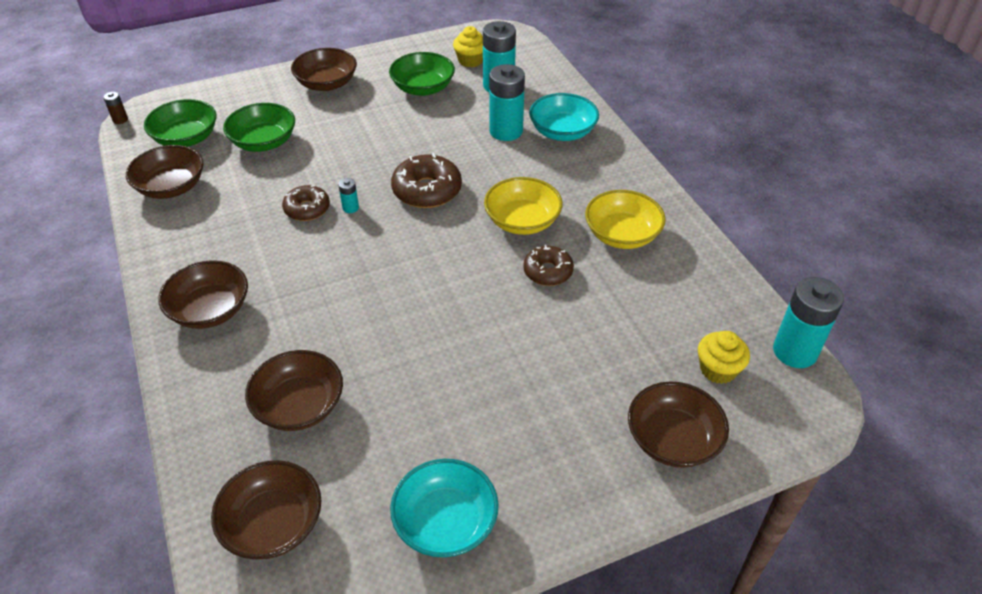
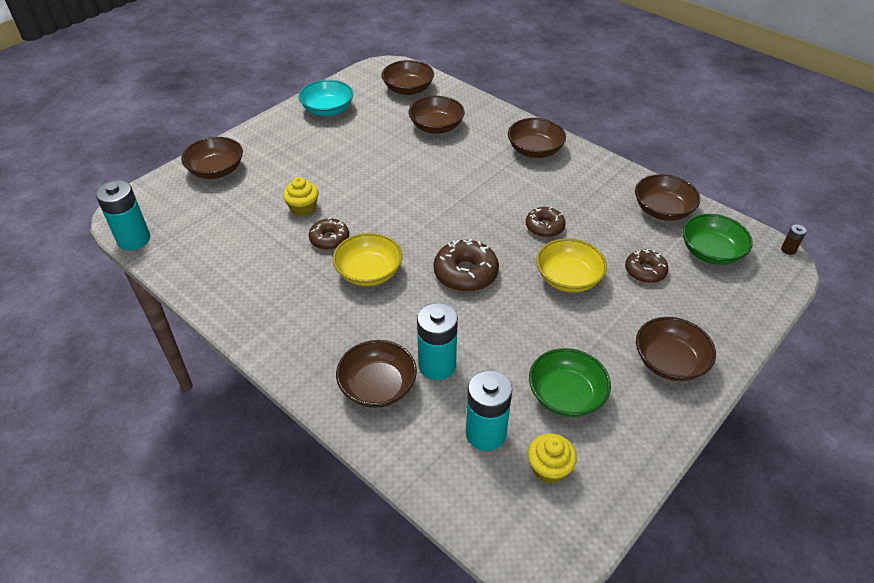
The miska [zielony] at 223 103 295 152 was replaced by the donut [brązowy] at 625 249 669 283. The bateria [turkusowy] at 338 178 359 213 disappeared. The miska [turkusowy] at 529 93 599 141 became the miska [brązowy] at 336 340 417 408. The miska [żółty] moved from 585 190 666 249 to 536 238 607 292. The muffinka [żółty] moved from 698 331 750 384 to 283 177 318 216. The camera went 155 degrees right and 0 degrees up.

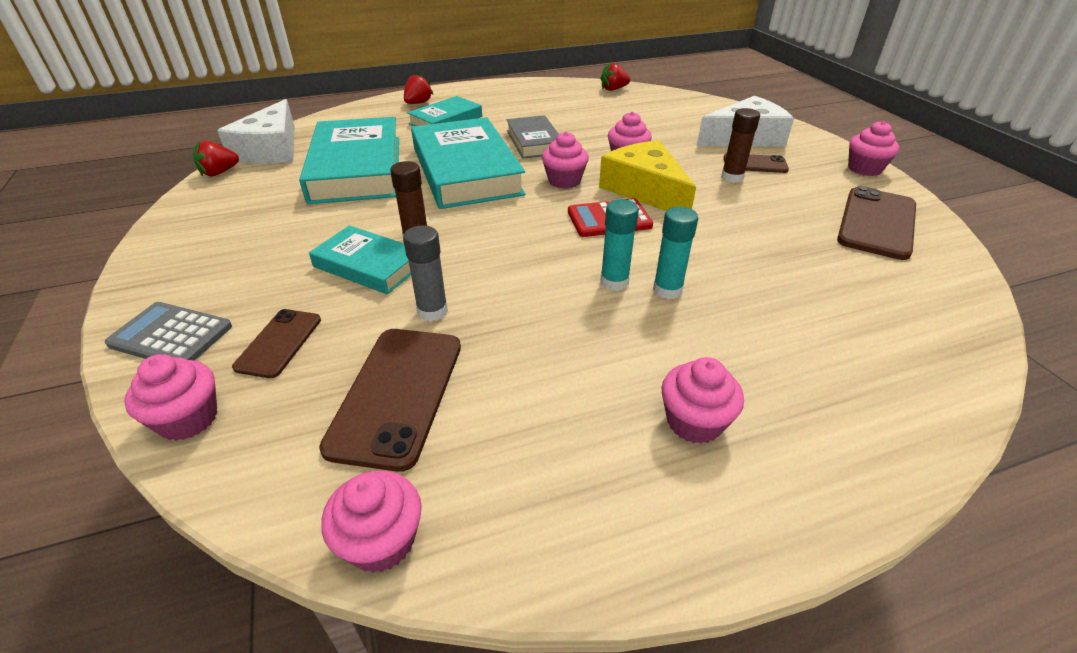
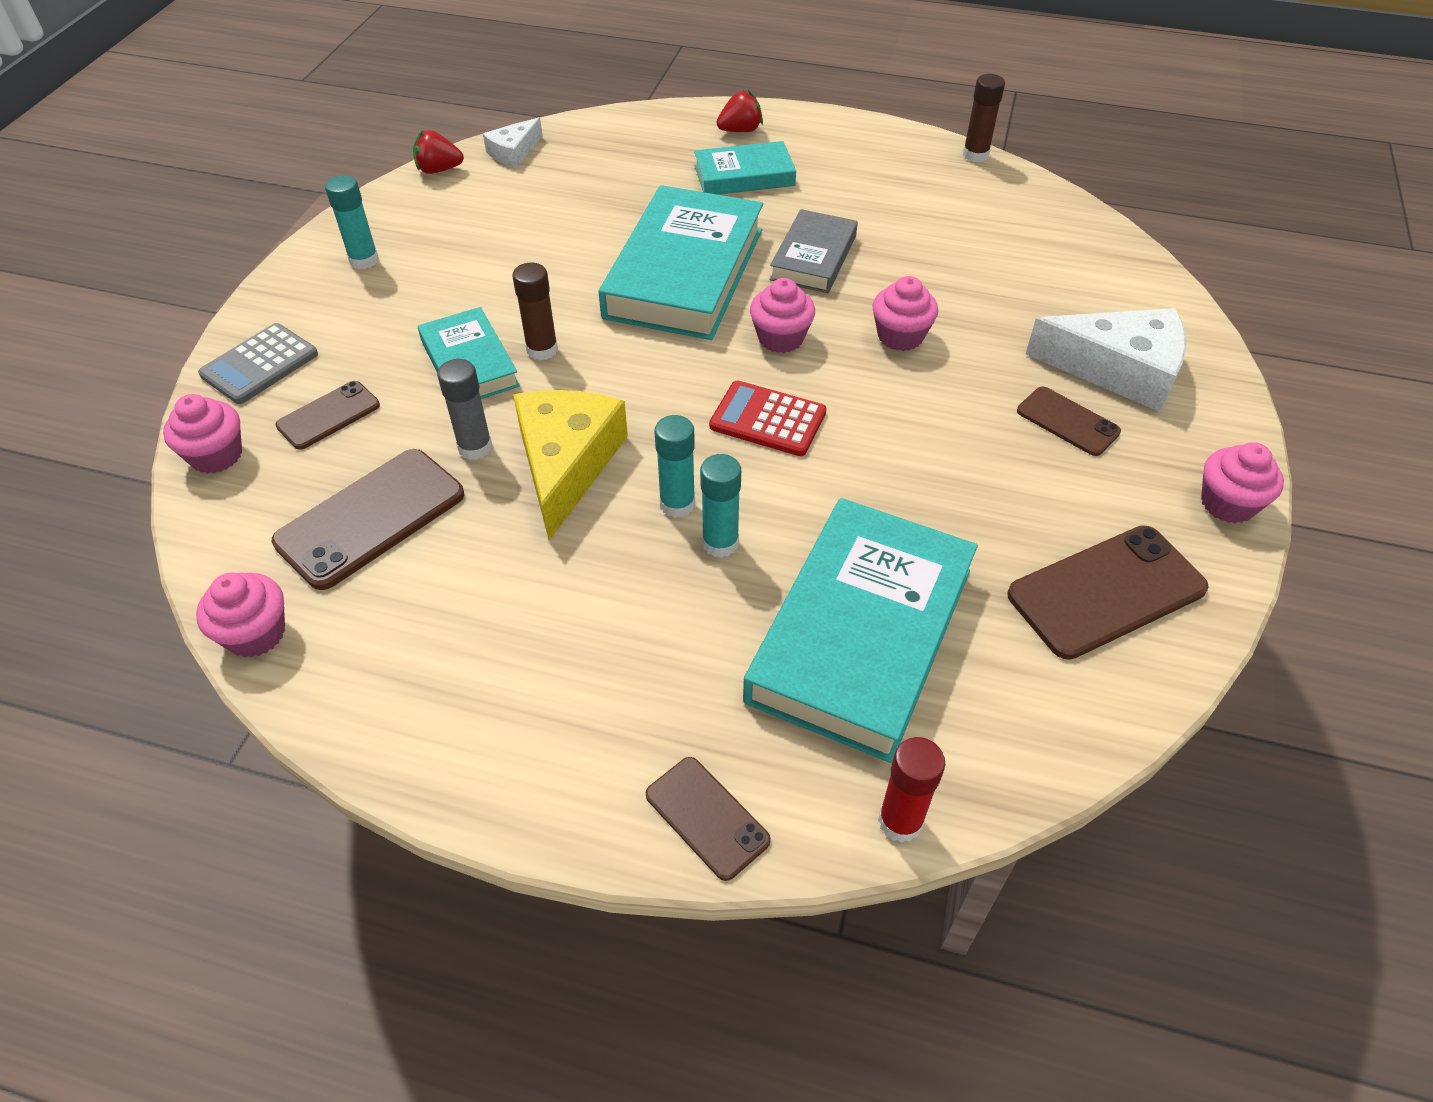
The kalkulator [szary] at 105 302 232 361 turned 105 degrees counterclockwise. The ser [biały] at 217 99 295 164 changed to 0.53 times the size. The książka [turkusowy] moved from 299 117 399 204 to 743 498 978 763. The ser [żółty] moved from 599 140 696 211 to 513 390 628 540. The truskawka [czerwony] at 601 62 631 91 disappeared. The muffinka [różowy] at 661 357 744 444 disappeared. The klej w sztyfcie [brązowy] moved from 721 108 760 183 to 963 74 1005 162. The klej w sztyfcie [turkusowy] at 325 175 379 269 appeared. The telefon [brązowy] at 646 757 771 881 appeared. The klej w sztyfcie [czerwony] at 878 737 945 843 appeared. The camera went 35 degrees right and 10 degrees up.

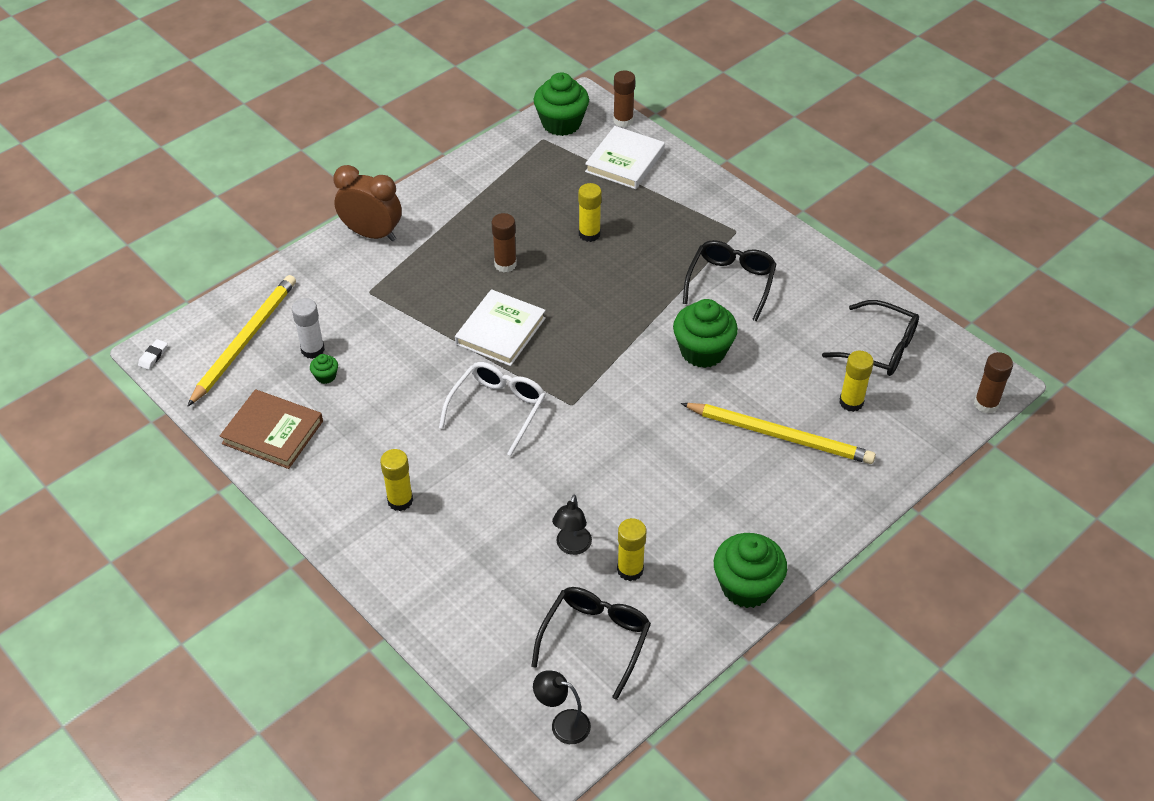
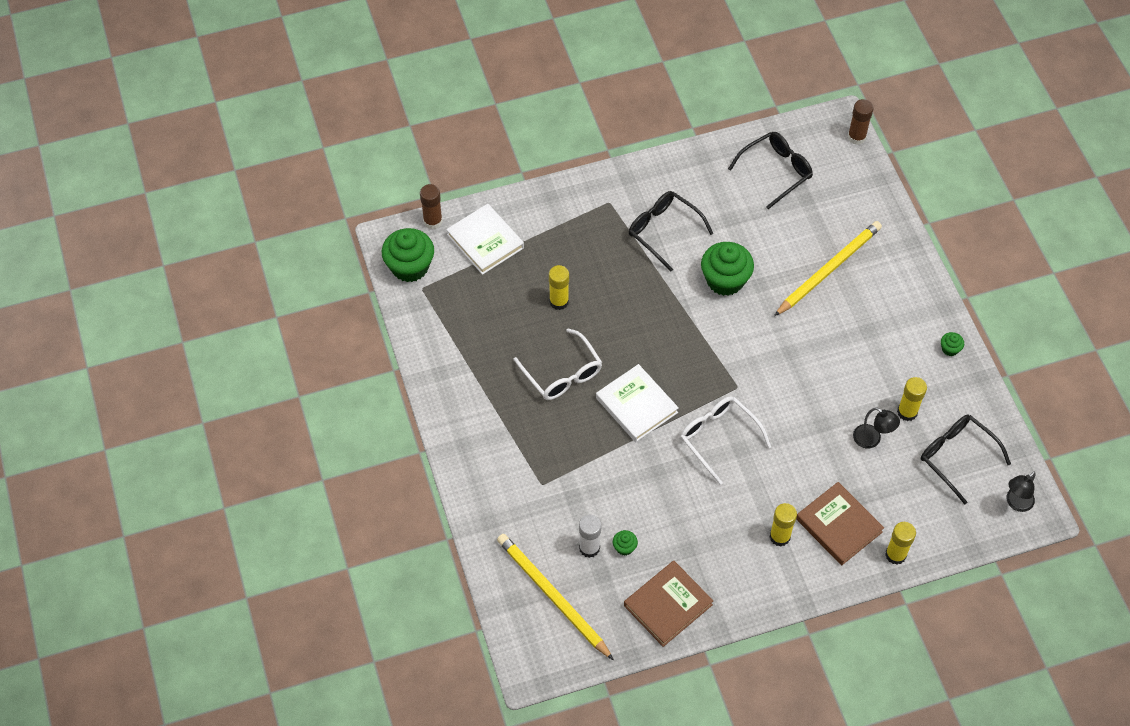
The gumka do mazania [biały] at 138 339 168 370 disappeared. The budzik [brązowy] at 334 165 402 241 disappeared. The klej w sztyfcie [brązowy] at 492 213 517 272 was replaced by the okulary [biały] at 513 329 603 400. The muffinka [zielony] at 714 533 787 608 changed to 0.44 times the size. The klej w sztyfcie [żółty] moved from 839 351 874 412 to 885 522 916 565. The książka [brązowy] at 796 482 884 565 appeared. The camera went 65 degrees left and 10 degrees up.

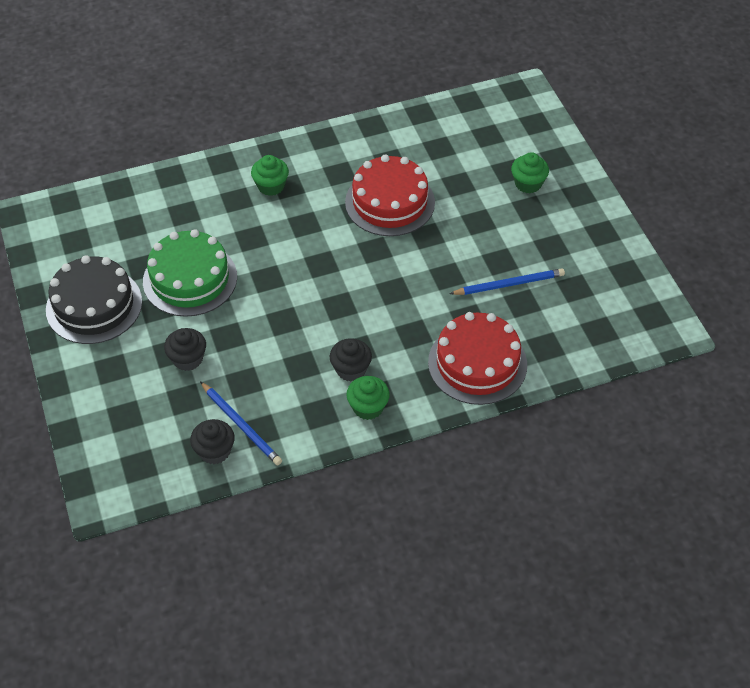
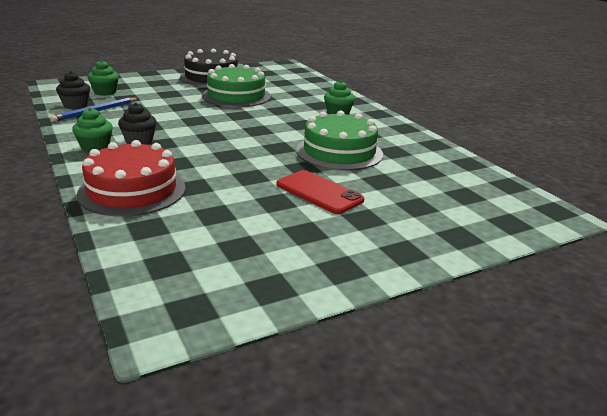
The muffinka [czarny] at 164 328 206 371 disappeared. The tort [czerwony] at 345 154 435 236 became the tort [zielony] at 296 111 383 170. The ołówek [niebieski] at 450 268 565 295 disappeared. The muffinka [zielony] moved from 511 152 549 193 to 88 60 119 96. The telefon [czerwony] at 276 170 365 214 appeared. The camera went 80 degrees right and 25 degrees down.

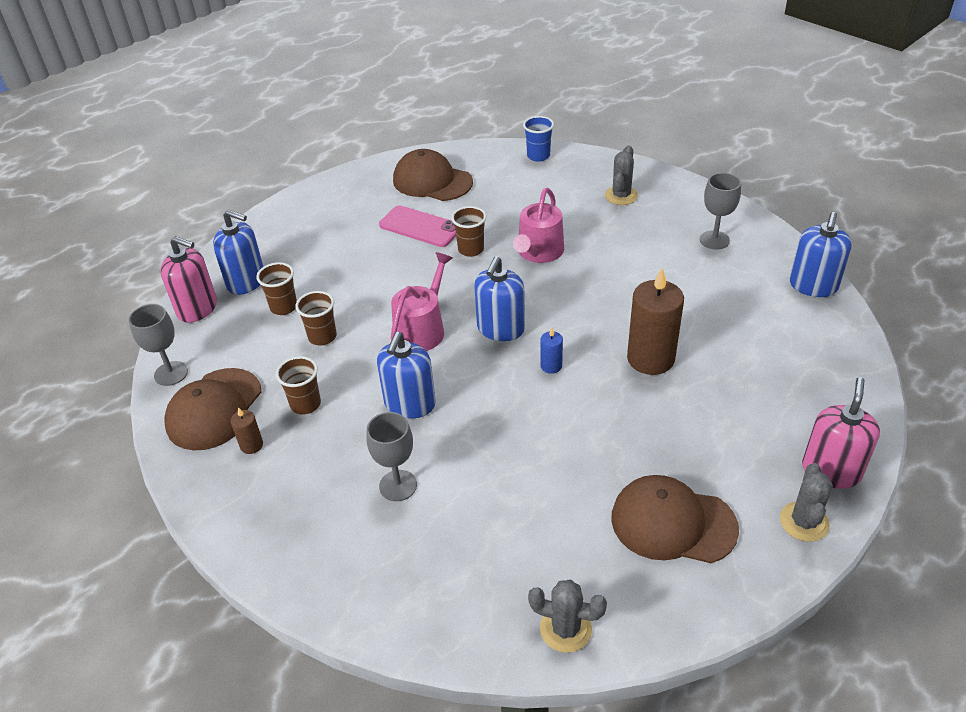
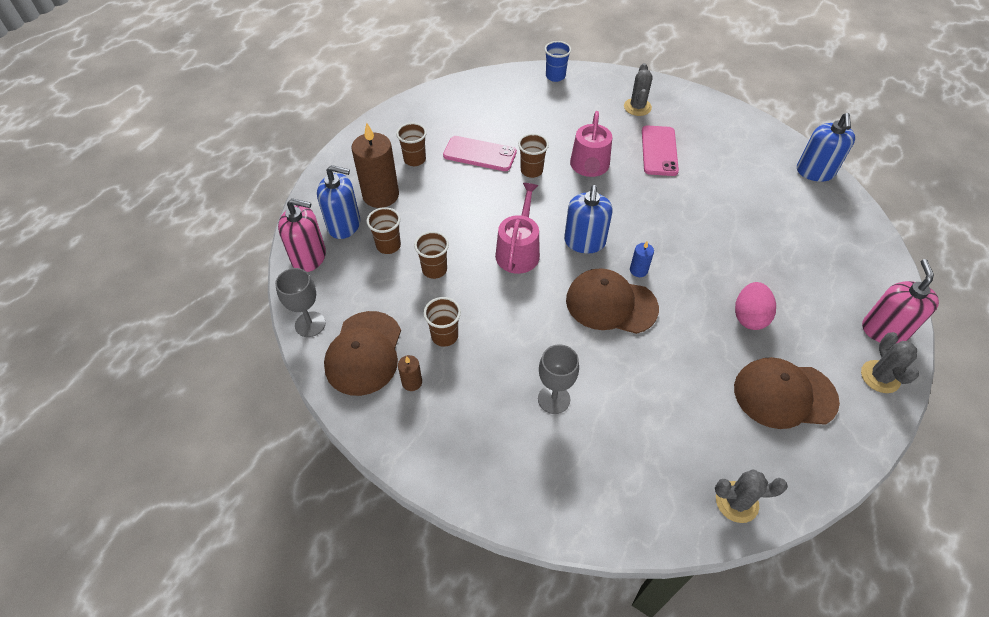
The dozownik mydła [niebieski] at 377 332 436 419 disappeared. The czapka [brązowy] moved from 393 149 473 201 to 566 268 659 334. The świeca [brązowy] moved from 627 268 684 375 to 351 123 399 208. The kielich [szary] at 700 173 741 250 disappeared. The szklanka [brązowy] at 396 123 427 166 appeared. The telefon [różowy] at 642 125 679 176 appeared. The jajko [różowy] at 735 282 776 330 appeared. The camera went 15 degrees left and 10 degrees up.

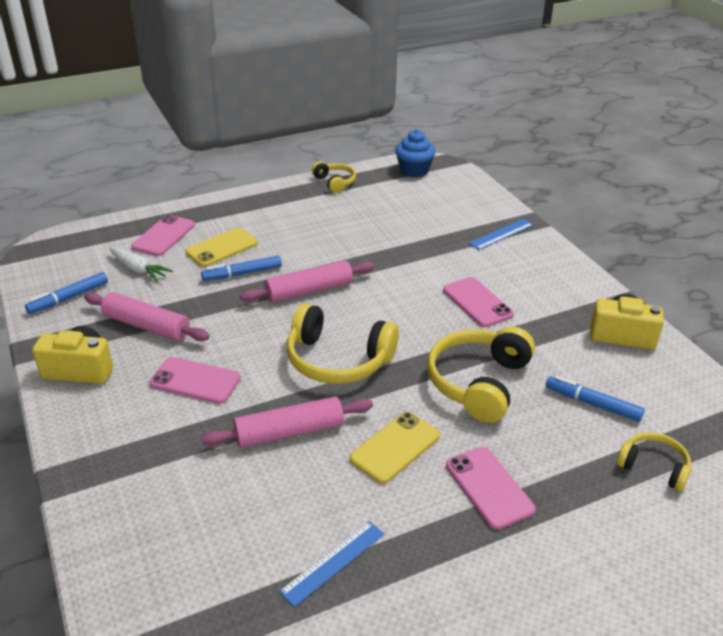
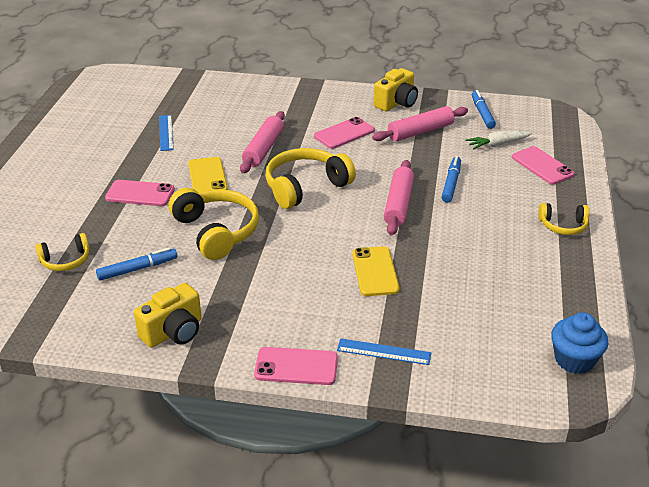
The telefon [żółty] moved from 185 228 258 267 to 352 246 400 296. The słuchawki [żółty] moved from 312 161 356 193 to 539 203 590 235. The telefon [różowy] moved from 443 277 514 327 to 254 347 338 385. The linijka [niebieski] at 469 219 533 250 turned 75 degrees counterclockwise. The camera went 125 degrees right and 0 degrees up.

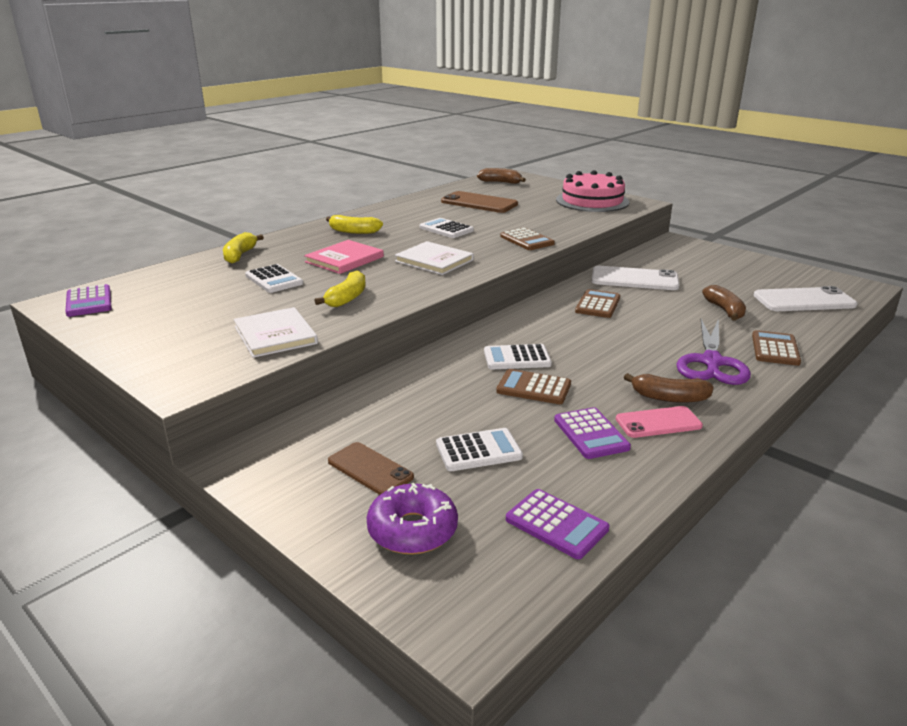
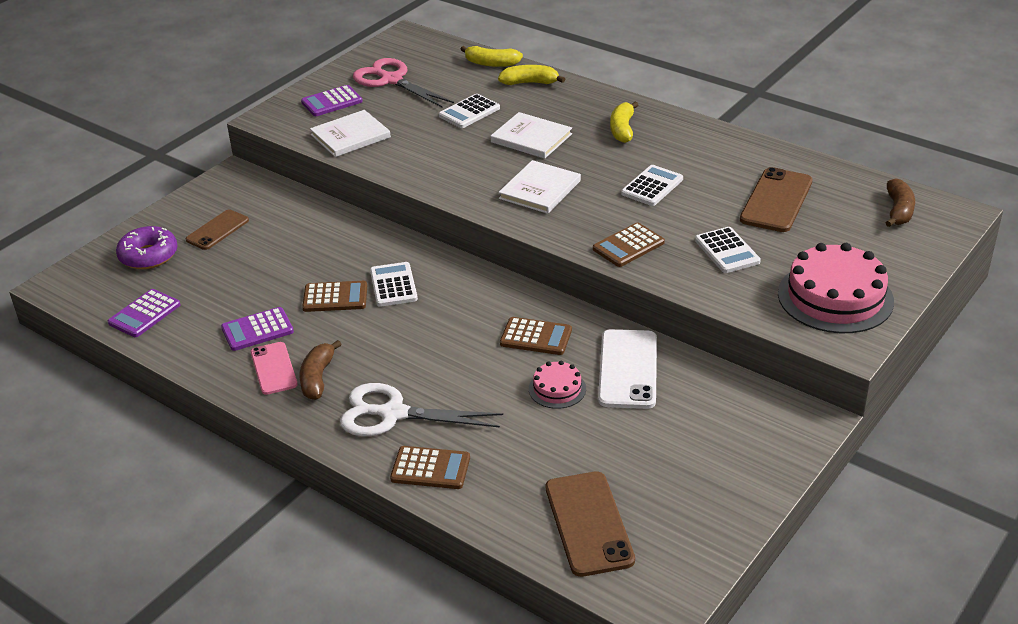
The kalkulator [fioletowy] moved from 65 284 112 317 to 301 85 363 116. The książka [różowy] at 304 240 384 274 became the książka [biały] at 491 112 572 159. The banan [żółty] moved from 314 271 366 307 to 461 46 523 67. The kalkulator [biały] moved from 436 428 523 471 to 695 227 761 273. The kalkulator [brązowy] at 496 369 571 404 turned 75 degrees clockwise. The nożyczki [fioletowy] at 676 318 751 385 became the nożyczki [biały] at 340 383 503 436. The banan [brązowy] at 702 285 746 321 disappeared. The telefon [biały] at 753 286 858 311 became the telefon [brązowy] at 546 471 635 577. The nożyczki [różowy] at 353 58 454 108 appeared. The tort [różowy] at 529 361 586 409 appeared. The camera went 85 degrees right and 10 degrees up.

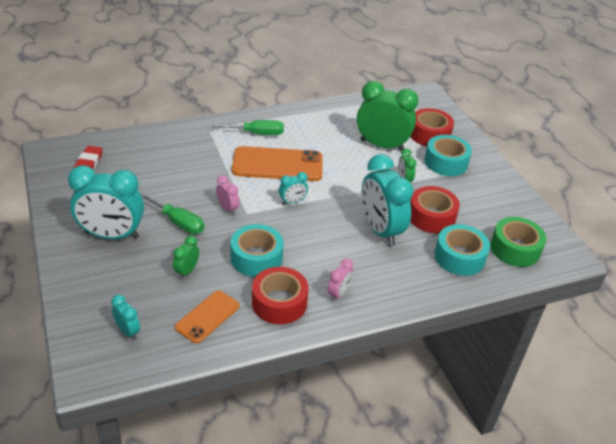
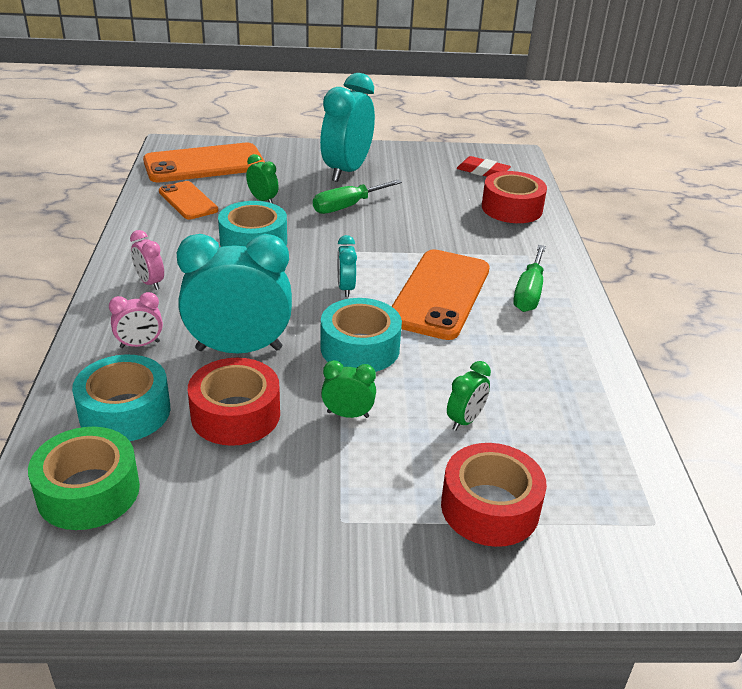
The budzik [turkusowy] at 111 295 140 340 was replaced by the telefon [pomarańczowy] at 143 143 265 182. The budzik [różowy] moved from 216 175 239 215 to 109 292 163 348. The taśma klejąca [czerwony] moved from 252 267 309 324 to 482 171 547 223. The budzik [zielony] at 357 81 419 151 changed to 0.46 times the size. The taśma klejąca [turkusowy] moved from 424 135 472 176 to 320 298 402 372. The camera went 110 degrees right and 5 degrees down.

